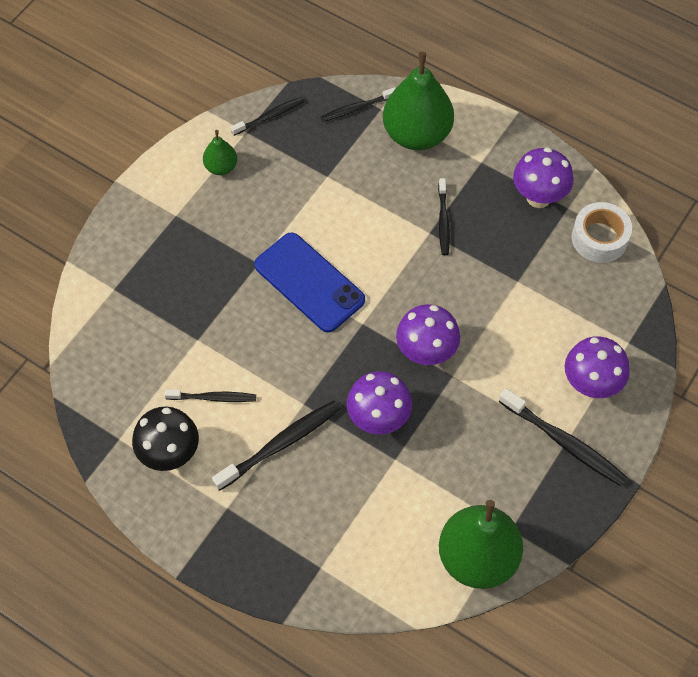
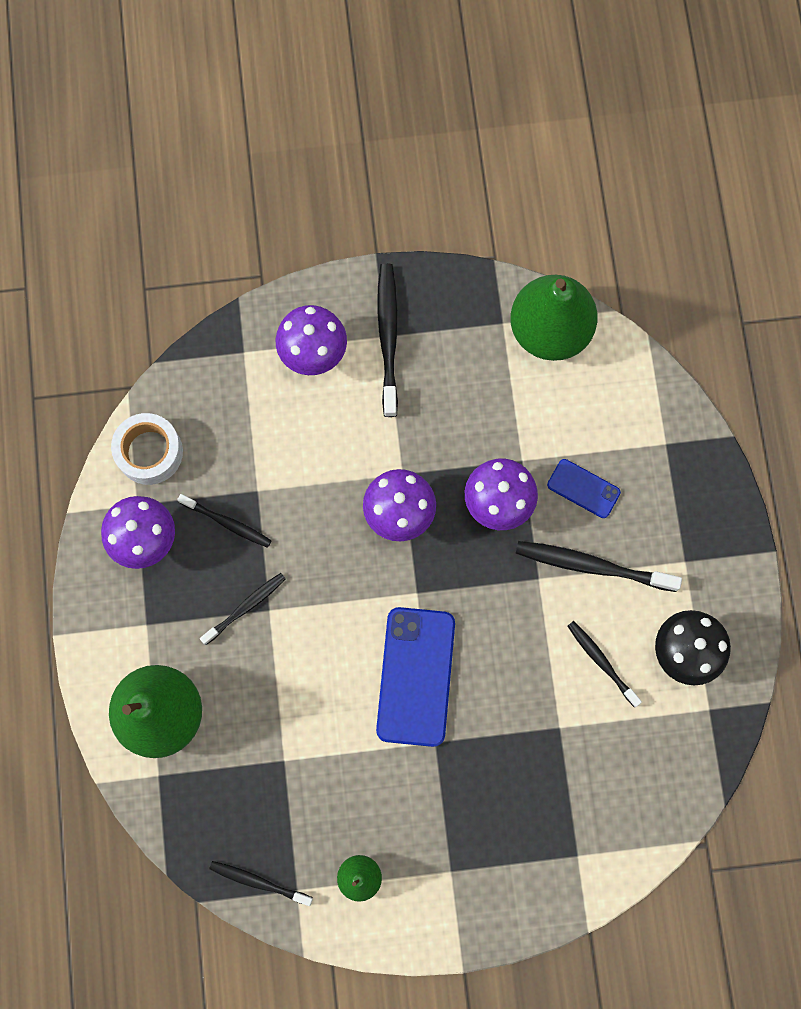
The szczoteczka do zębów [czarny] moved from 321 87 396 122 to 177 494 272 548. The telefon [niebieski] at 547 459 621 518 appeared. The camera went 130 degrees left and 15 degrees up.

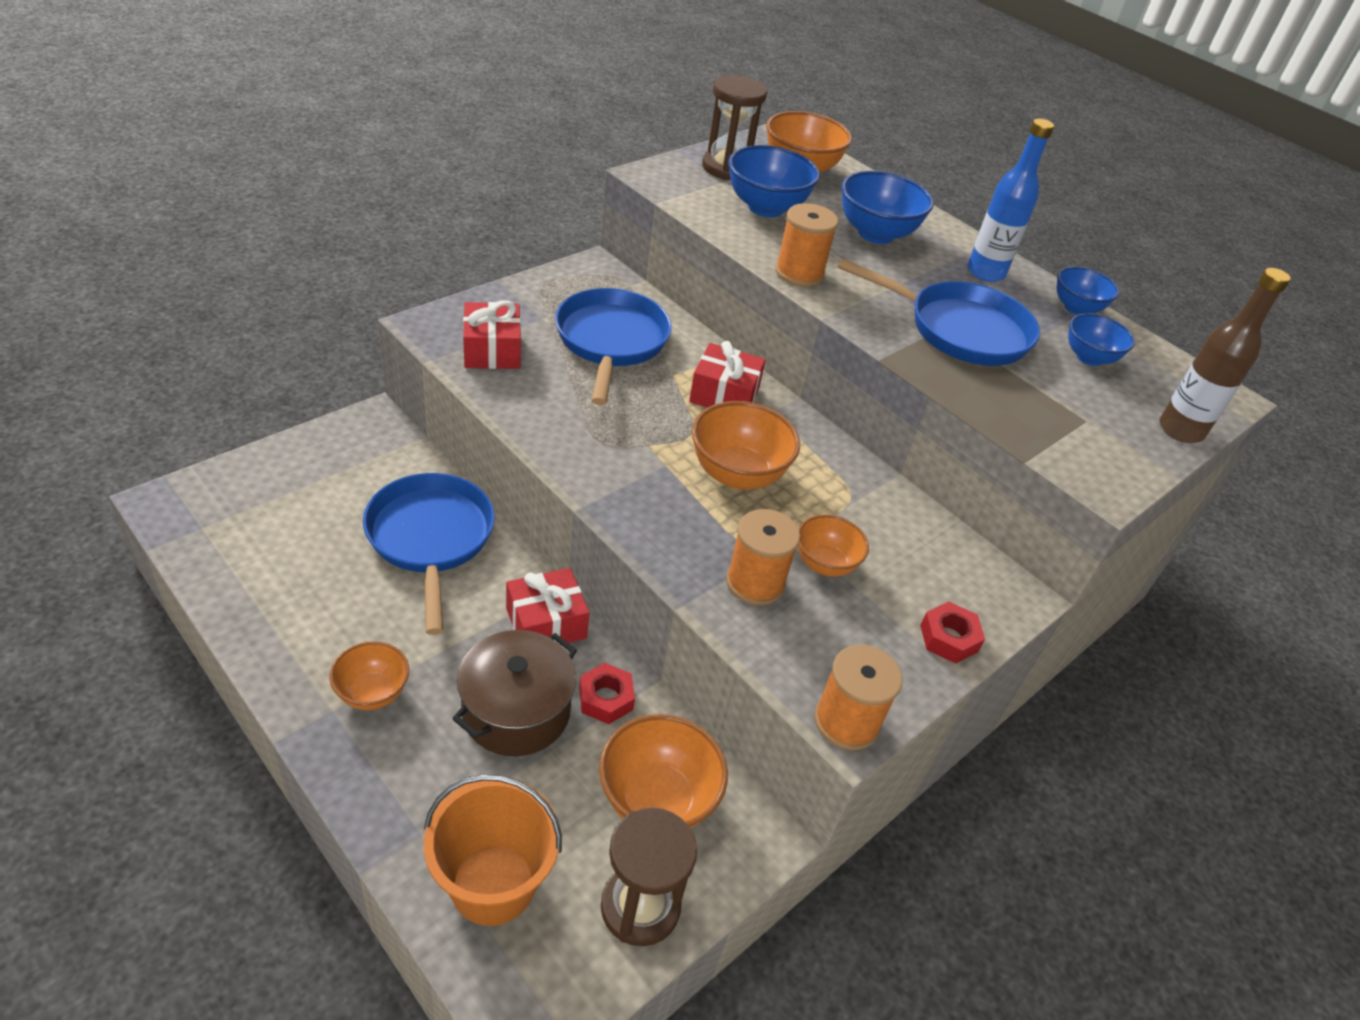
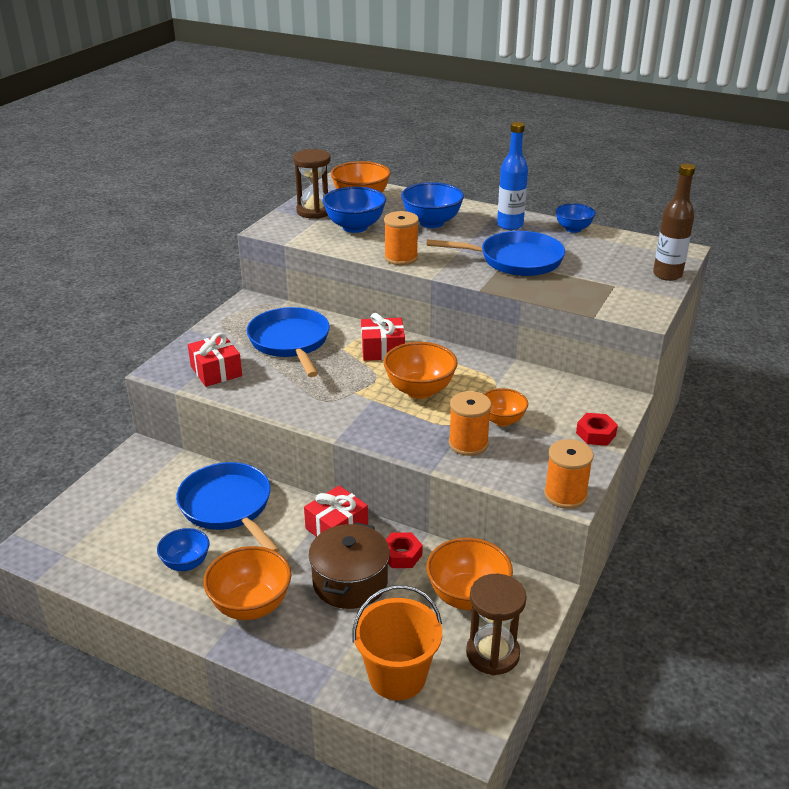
The miska [pomarańczowy] at 329 641 409 710 changed to 1.59 times the size. The miska [niebieski] moved from 1068 314 1135 366 to 157 528 209 571. The camera went 15 degrees left and 10 degrees down.

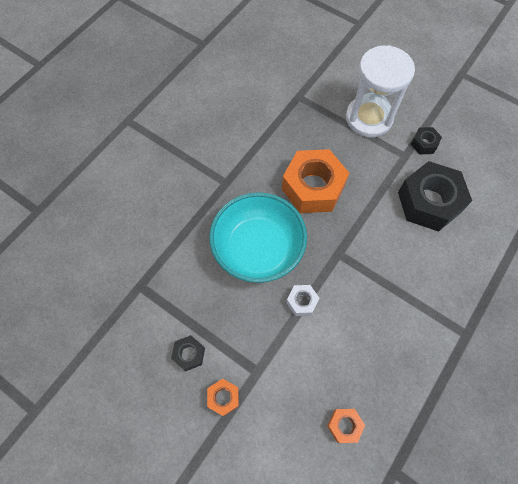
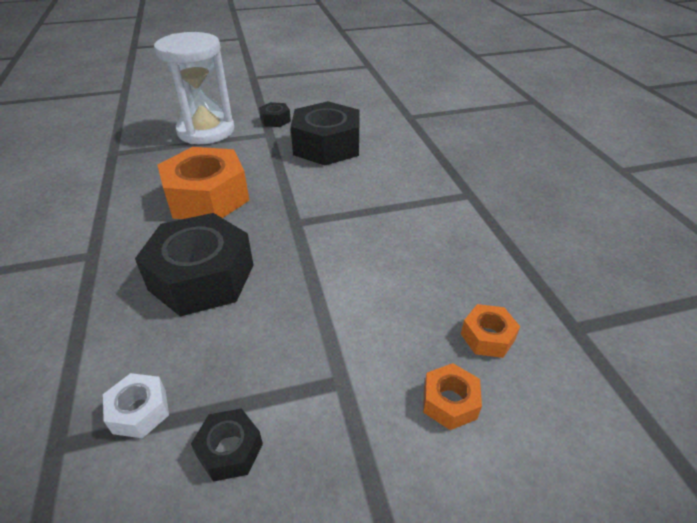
The nakrętka [pomarańczowy] moved from 207 379 239 416 to 423 363 482 430. The miska [turkusowy] at 209 192 307 283 was replaced by the nakrętka [czarny] at 135 213 253 317. The nakrętka [biały] moved from 286 285 320 316 to 103 373 169 438. The camera went 50 degrees left and 25 degrees down.

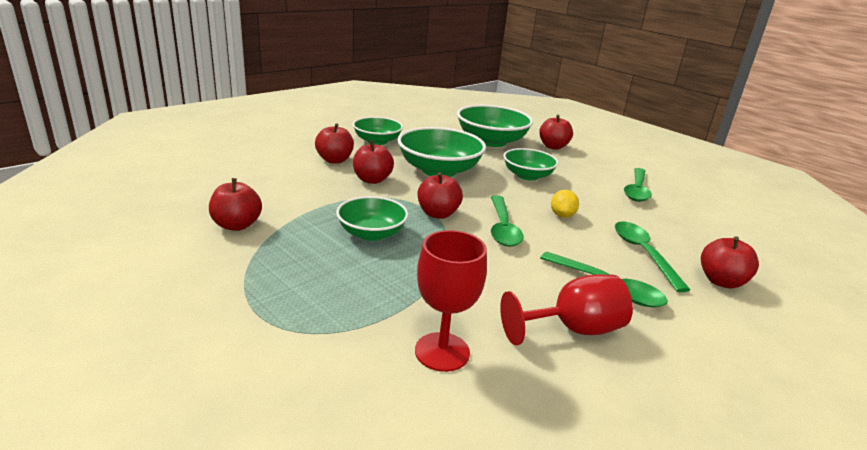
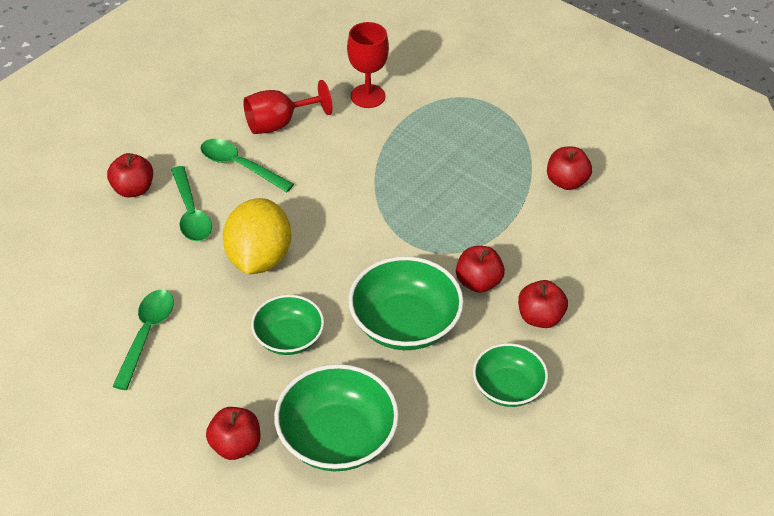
The miska [zielony] at 336 196 408 241 disappeared. The jabłko [czerwony] at 418 172 463 219 disappeared. The łyżka [zielony] at 491 195 524 247 disappeared. The cytryna [żółty] at 551 190 579 218 changed to 2.24 times the size. The camera went 175 degrees right and 20 degrees up.

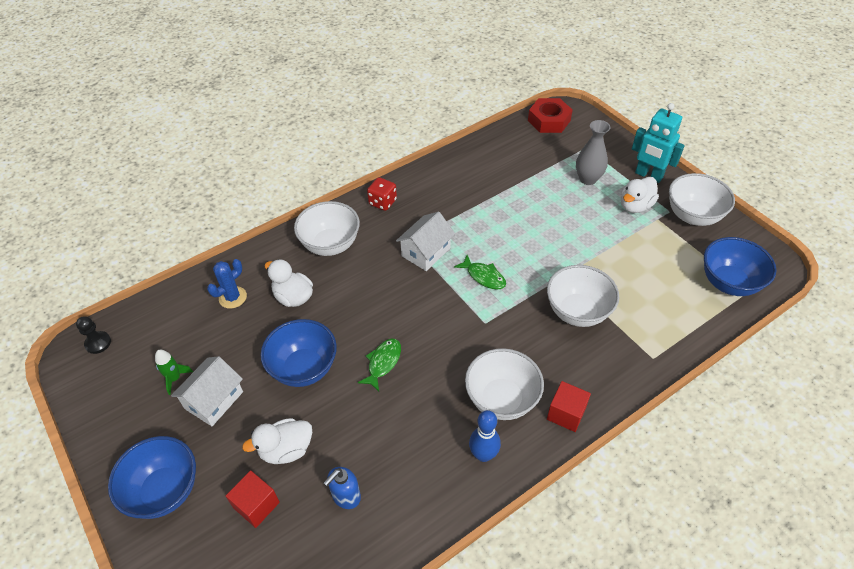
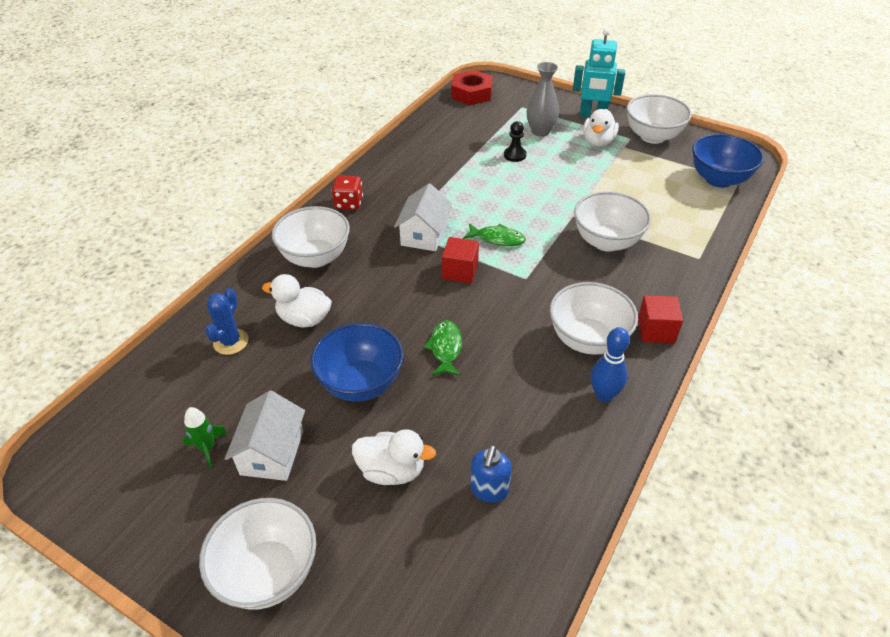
The pionek [czarny] moved from 76 316 111 354 to 504 121 526 162. The miska [niebieski] at 108 436 196 519 became the miska [biały] at 199 498 316 610. The sześcian [czerwony] moved from 226 470 280 528 to 442 237 479 284. The kaczka [biały] at 242 418 312 464 turned 120 degrees counterclockwise. The camera went 25 degrees left and 5 degrees down.

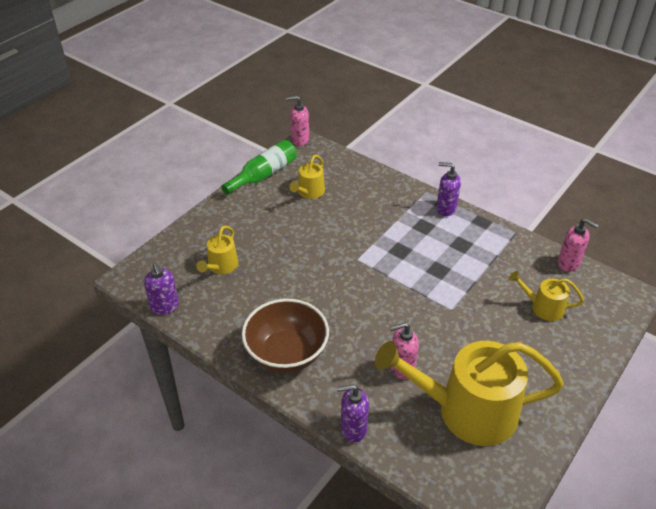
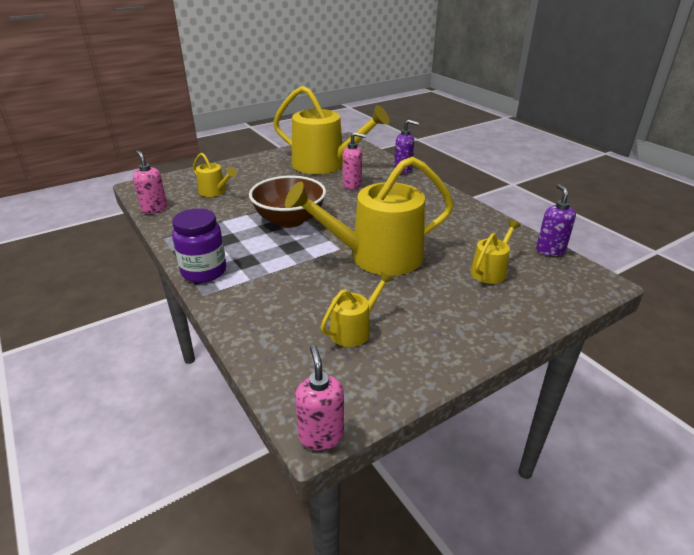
The butelka [zielony] at 221 140 297 195 disappeared. The miska [brązowy] moved from 242 299 329 373 to 249 176 326 228. The dozownik mydła [różowy] at 286 96 309 146 turned 120 degrees counterclockwise. The dozownik mydła [fioletowy] at 436 162 461 216 was replaced by the słoik [fioletowy] at 172 208 226 283. The konewka [żółty] at 285 156 454 276 appeared. The camera went 160 degrees left and 10 degrees down.

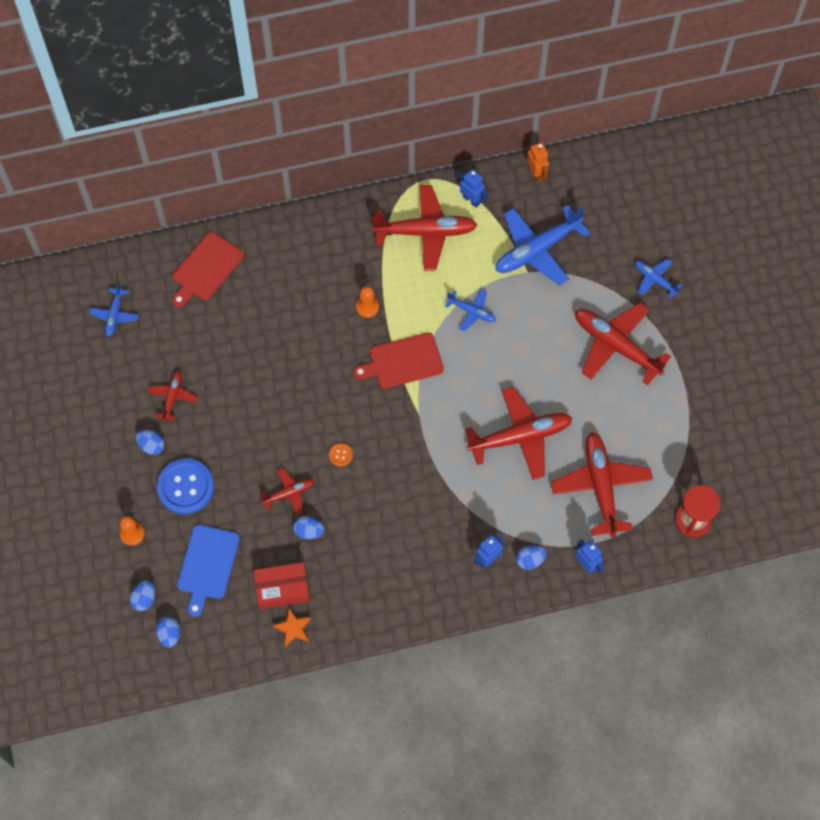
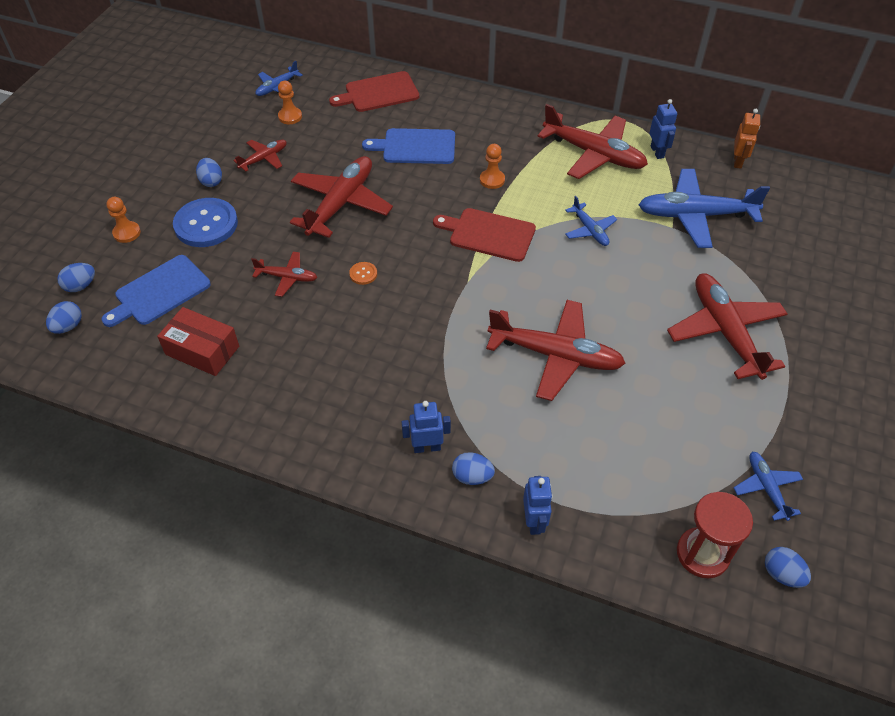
The gwiazda [pomarańczowy] at 273 608 311 647 disappeared. The jajko [niebieski] moved from 293 516 324 540 to 765 547 811 588. The samolot [czerwony] moved from 551 432 653 537 to 290 156 393 238. The samolot [niebieski] moved from 635 259 683 299 to 733 452 803 521. The pionek [pomarańczowy] at 278 81 302 124 appeared. The deska do krojenia [niebieski] at 362 128 455 164 appeared. The camera went 35 degrees right and 15 degrees down.

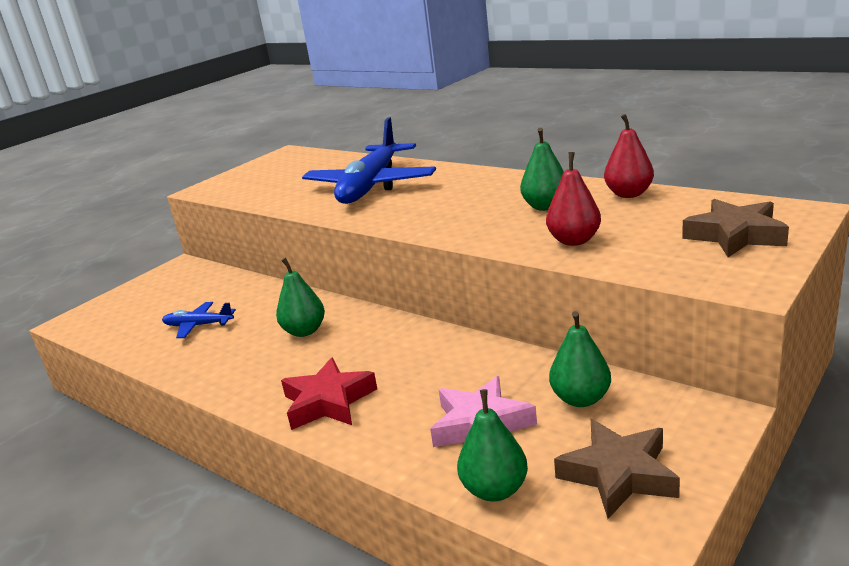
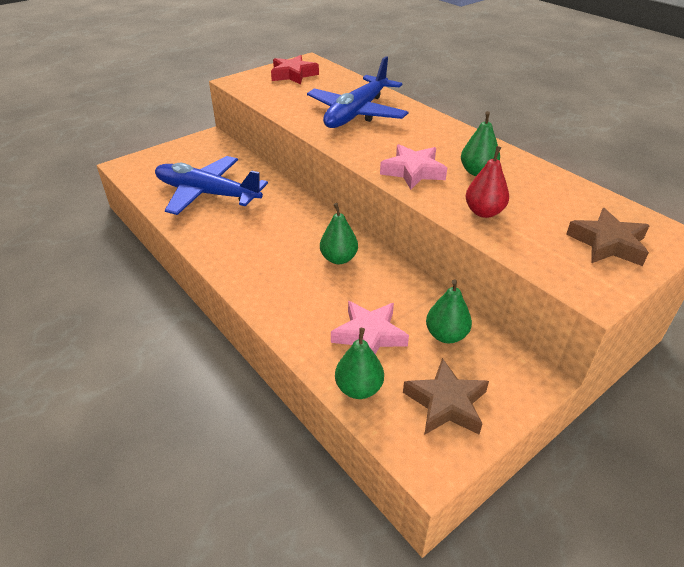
The samolot [niebieski] at 162 302 236 338 changed to 2.18 times the size. The gruszka [zielony] moved from 276 258 325 337 to 320 203 358 264. The gwiazda [czerwony] moved from 281 358 377 430 to 271 55 319 85. The gruszka [czerwony] at 604 114 654 198 disappeared. The gwiazda [różowy] at 380 144 447 190 appeared. The camera went 10 degrees right and 15 degrees up.

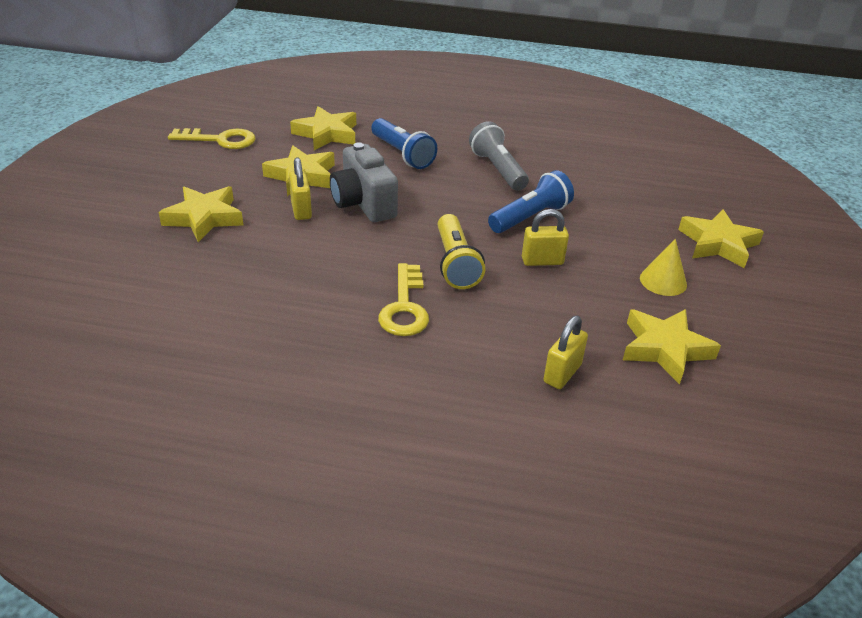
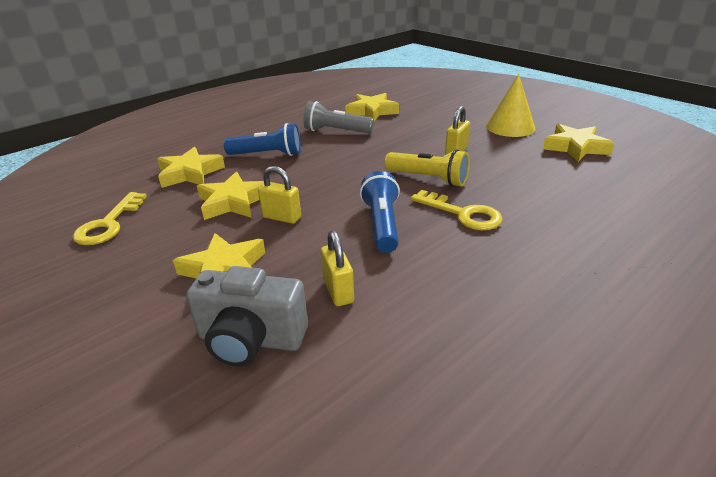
The klucz [żółty] at 168 128 255 149 turned 150 degrees clockwise. The aparat fotograficzny [szary] moved from 330 142 398 222 to 186 266 308 366. The latarka [niebieski] moved from 488 170 574 233 to 360 171 400 253. The kłódka [żółty] moved from 544 316 588 389 to 321 230 354 306. The stożek [żółty] at 640 239 687 296 changed to 1.52 times the size. The gwiazda [żółty] moved from 678 209 764 268 to 345 93 399 121. The camera went 50 degrees left and 5 degrees down.

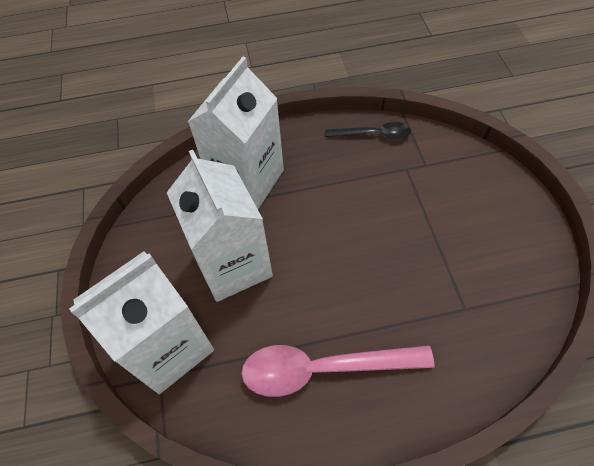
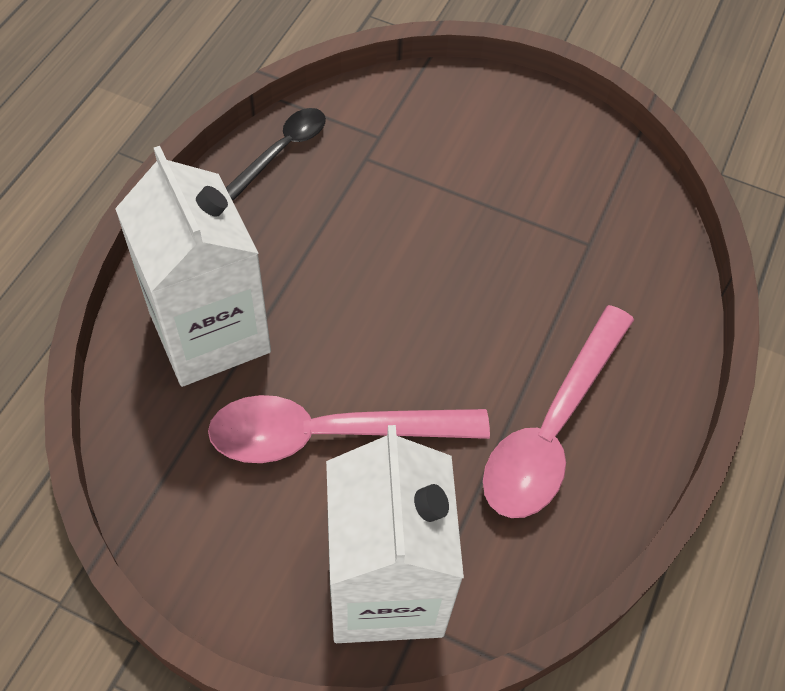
The karton mleka [biały] at 166 150 273 302 was replaced by the łyżka [różowy] at 208 395 490 463. The camera went 60 degrees left and 0 degrees up.

